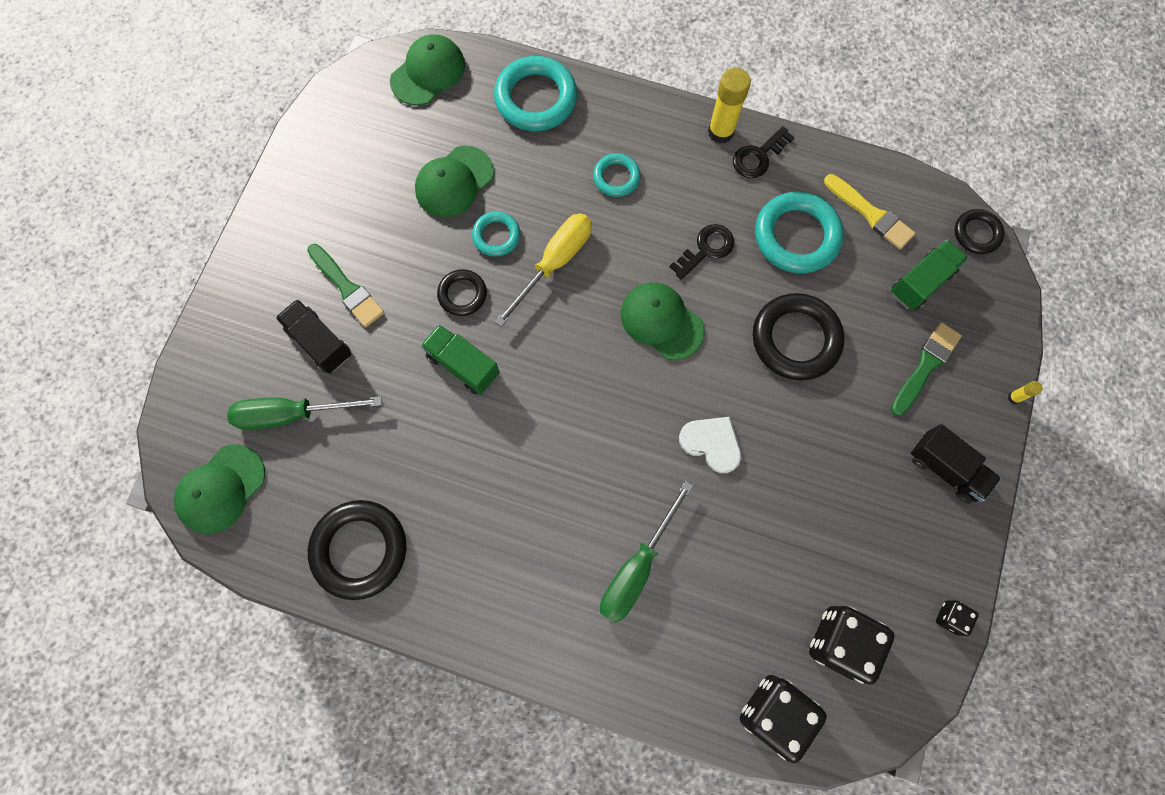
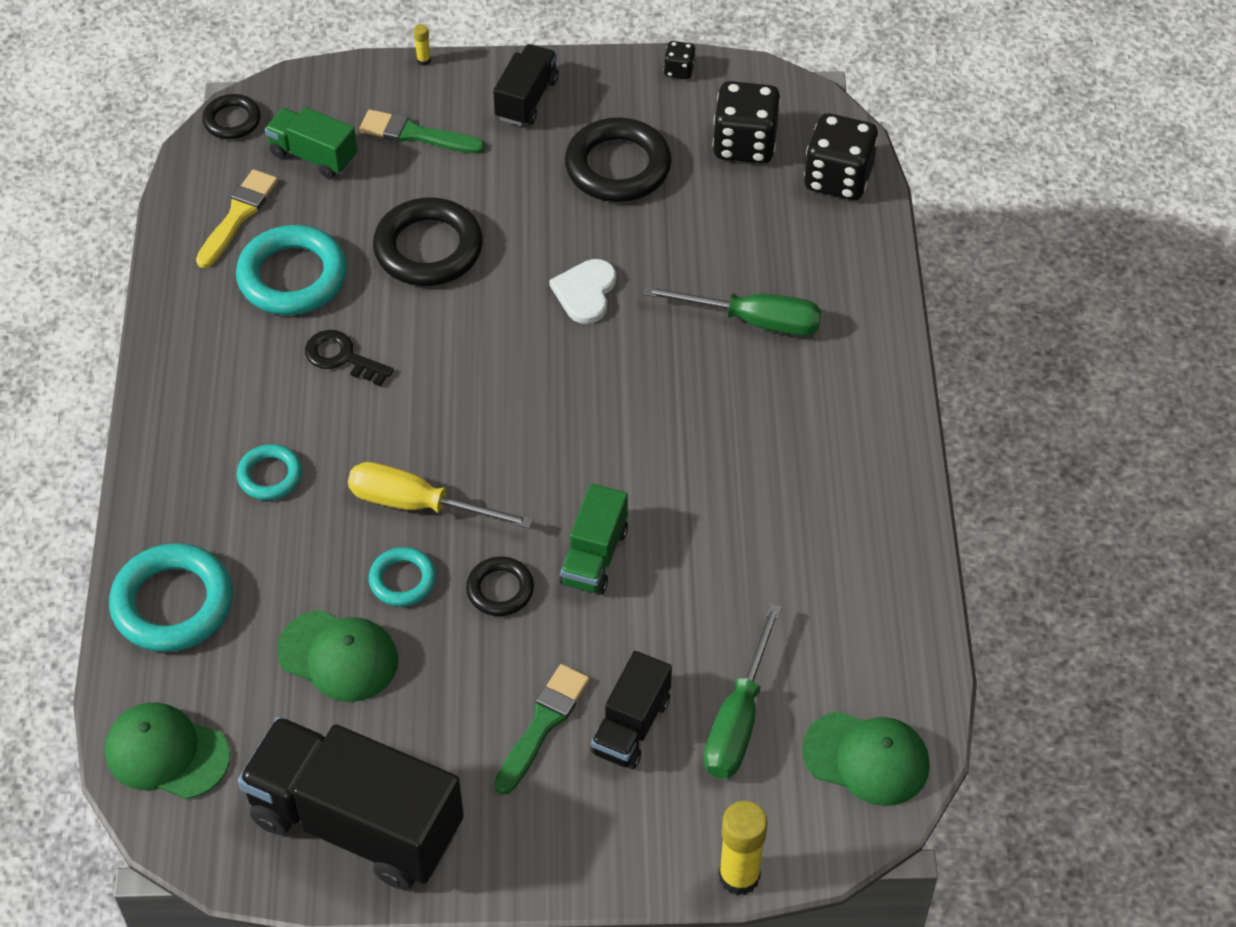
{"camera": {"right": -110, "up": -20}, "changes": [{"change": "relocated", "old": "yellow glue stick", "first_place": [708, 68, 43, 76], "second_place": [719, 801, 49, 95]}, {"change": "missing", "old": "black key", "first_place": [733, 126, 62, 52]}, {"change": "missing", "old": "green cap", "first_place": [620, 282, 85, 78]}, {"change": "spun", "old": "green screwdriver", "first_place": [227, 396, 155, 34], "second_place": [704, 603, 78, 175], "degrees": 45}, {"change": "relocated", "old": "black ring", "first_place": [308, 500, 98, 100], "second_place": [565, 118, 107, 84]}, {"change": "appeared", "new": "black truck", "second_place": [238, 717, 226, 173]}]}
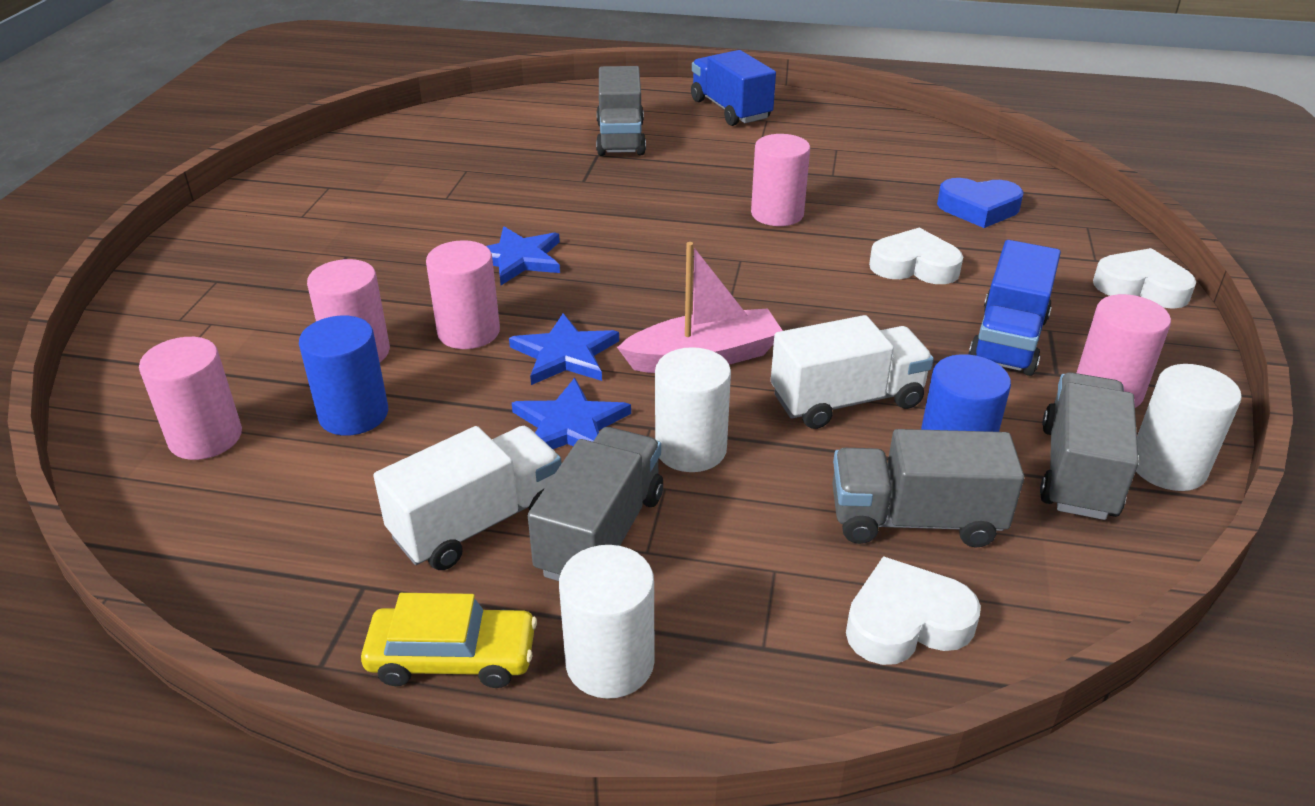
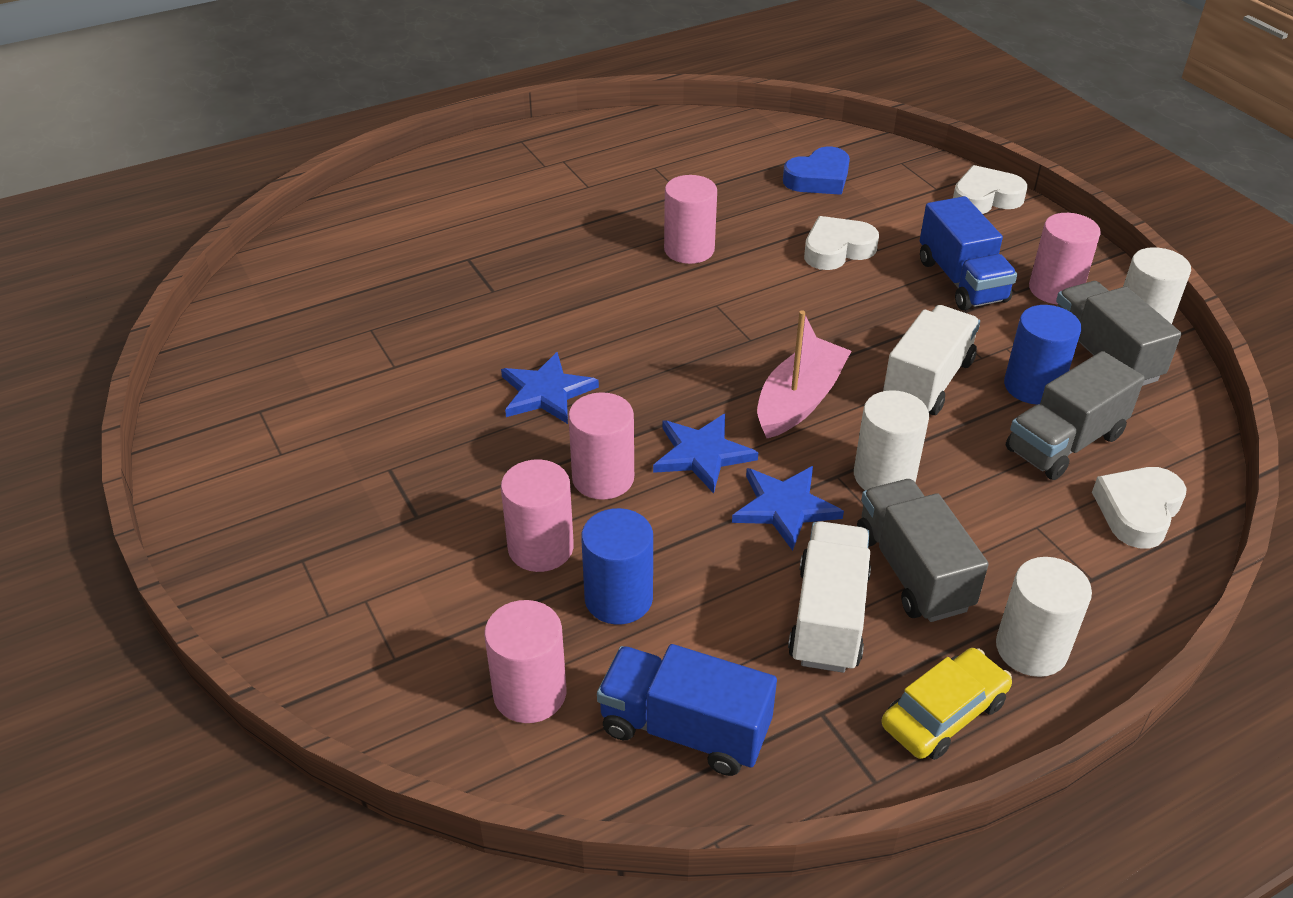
{"camera": {"right": -40, "up": 5}, "changes": [{"change": "relocated", "old": "blue truck", "first_place": [691, 50, 85, 76], "second_place": [597, 644, 180, 132]}, {"change": "missing", "old": "grey truck", "first_place": [596, 66, 50, 90]}]}
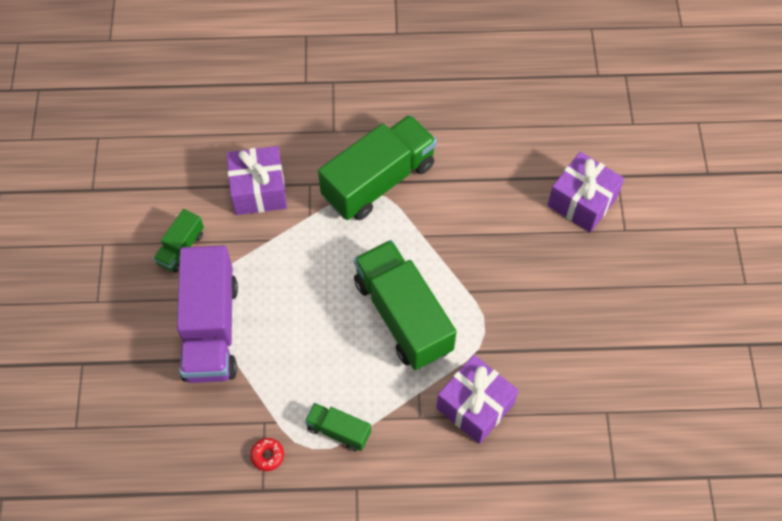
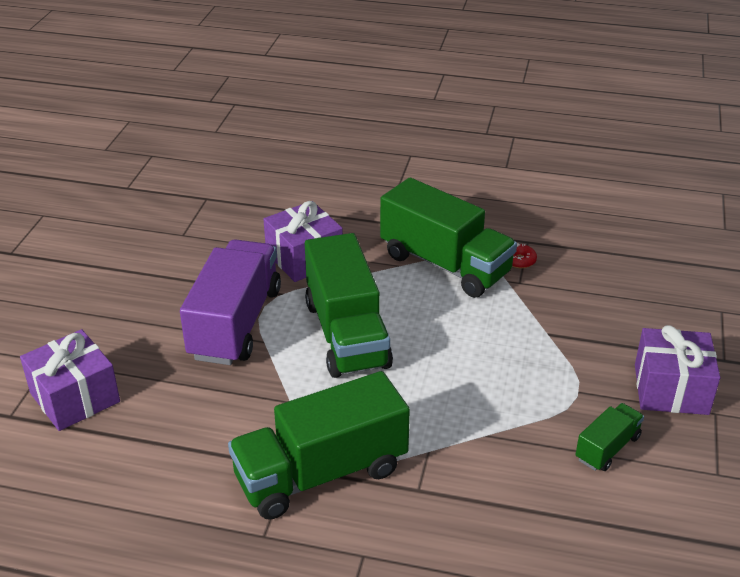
{"camera": {"right": -165, "up": -25}, "changes": [{"change": "relocated", "old": "purple gift", "first_place": [226, 146, 61, 69], "second_place": [635, 325, 85, 90]}, {"change": "relocated", "old": "purple truck", "first_place": [177, 245, 61, 138], "second_place": [180, 239, 101, 126]}, {"change": "size", "old": "green truck", "first_place": [305, 403, 66, 48], "second_place": [380, 178, 137, 120], "factor": 2.09}]}
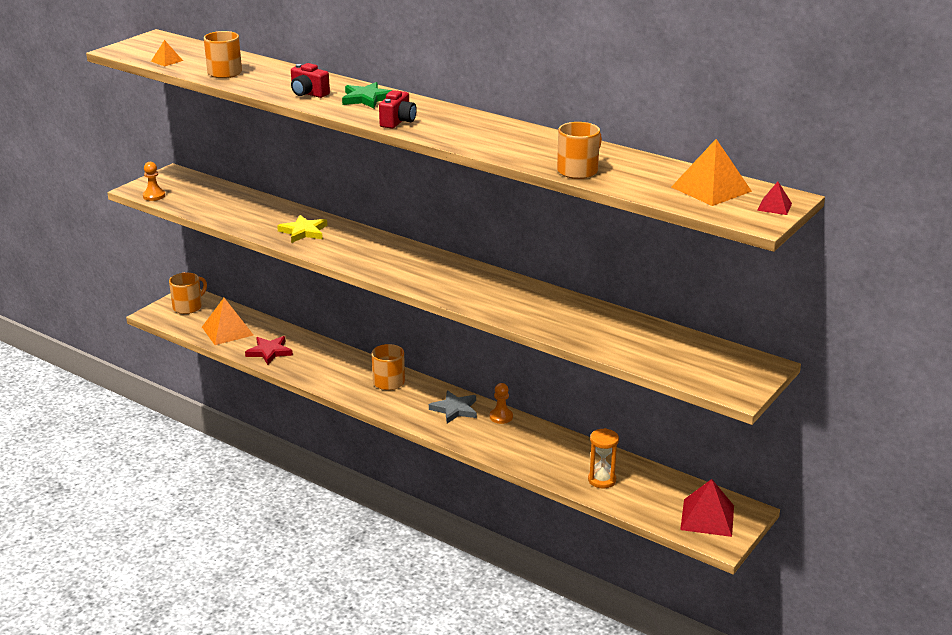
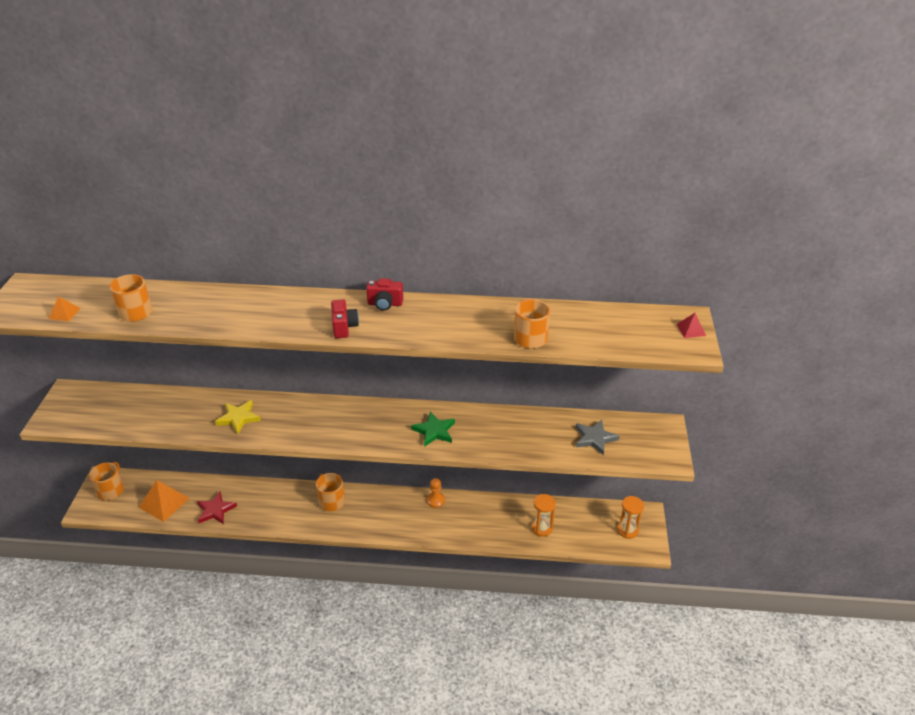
{"camera": {"right": -30, "up": 10}, "changes": [{"change": "relocated", "old": "red camera", "first_place": [291, 63, 39, 35], "second_place": [366, 278, 37, 33]}, {"change": "relocated", "old": "green star", "first_place": [342, 82, 49, 26], "second_place": [411, 412, 44, 35]}, {"change": "missing", "old": "orange pyramid", "first_place": [671, 139, 81, 67]}, {"change": "missing", "old": "orange pawn", "first_place": [143, 162, 22, 39]}, {"change": "relocated", "old": "grey star", "first_place": [429, 390, 48, 33], "second_place": [576, 420, 44, 35]}, {"change": "exchanged", "old": "red pyramid", "new": "orange hourglass", "first_place": [680, 479, 54, 58], "second_place": [617, 496, 27, 43]}]}
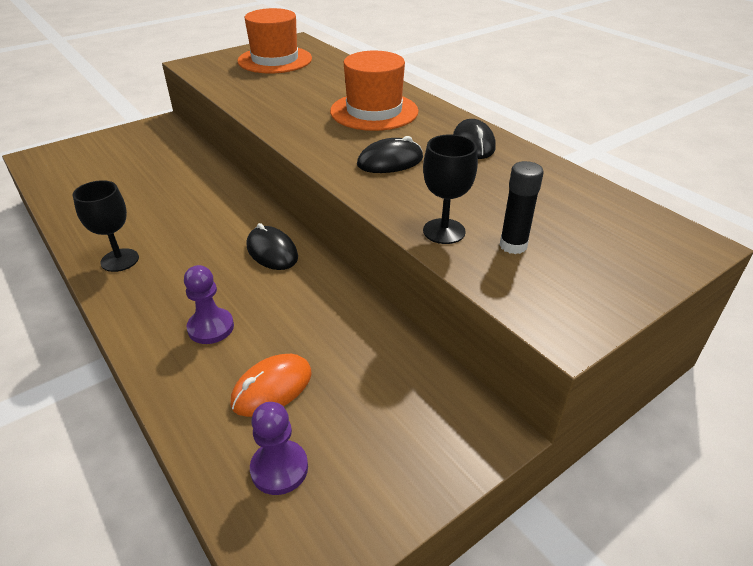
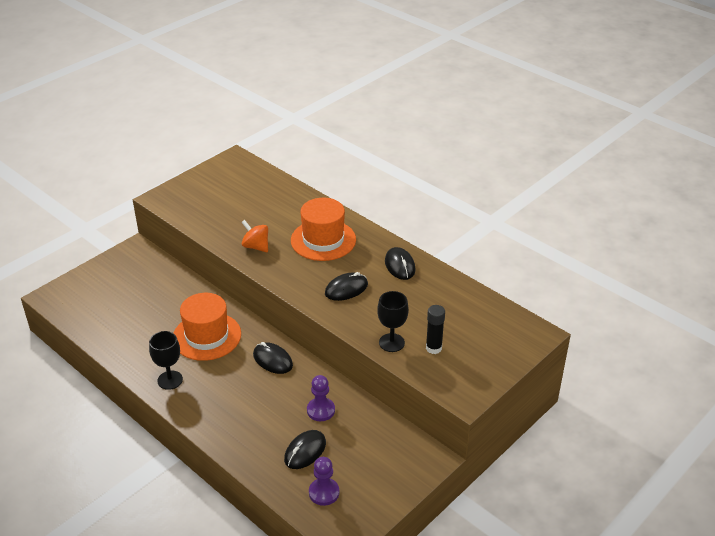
{"camera": {"right": -10, "up": 0}, "changes": [{"change": "relocated", "old": "orange hat", "first_place": [237, 8, 75, 65], "second_place": [174, 293, 67, 68]}, {"change": "relocated", "old": "purple pawn", "first_place": [184, 265, 50, 79], "second_place": [307, 375, 28, 46]}, {"change": "colour", "old": "orange mouse", "new": "black mouse", "first_place": [231, 354, 81, 63], "second_place": [284, 430, 42, 39]}, {"change": "appeared", "new": "orange spinning top", "second_place": [242, 220, 26, 32]}]}
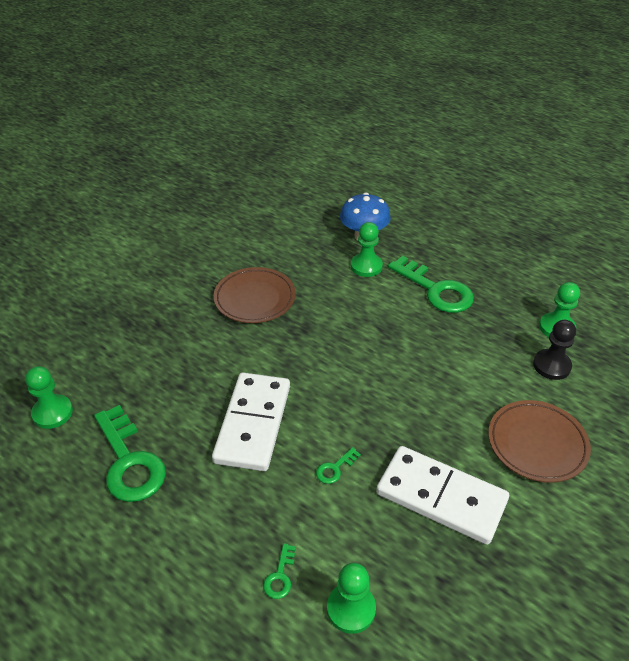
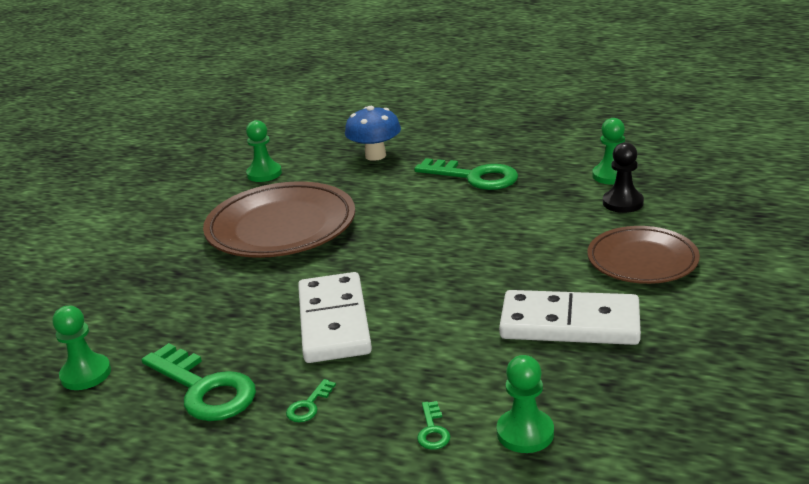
{"camera": {"right": -15, "up": -15}, "changes": [{"change": "relocated", "old": "green pawn", "first_place": [351, 222, 32, 55], "second_place": [246, 120, 36, 62]}, {"change": "size", "old": "brown plate", "first_place": [214, 267, 82, 56], "second_place": [203, 181, 152, 77], "factor": 1.59}, {"change": "relocated", "old": "green key", "first_place": [316, 447, 45, 37], "second_place": [286, 379, 50, 43]}]}
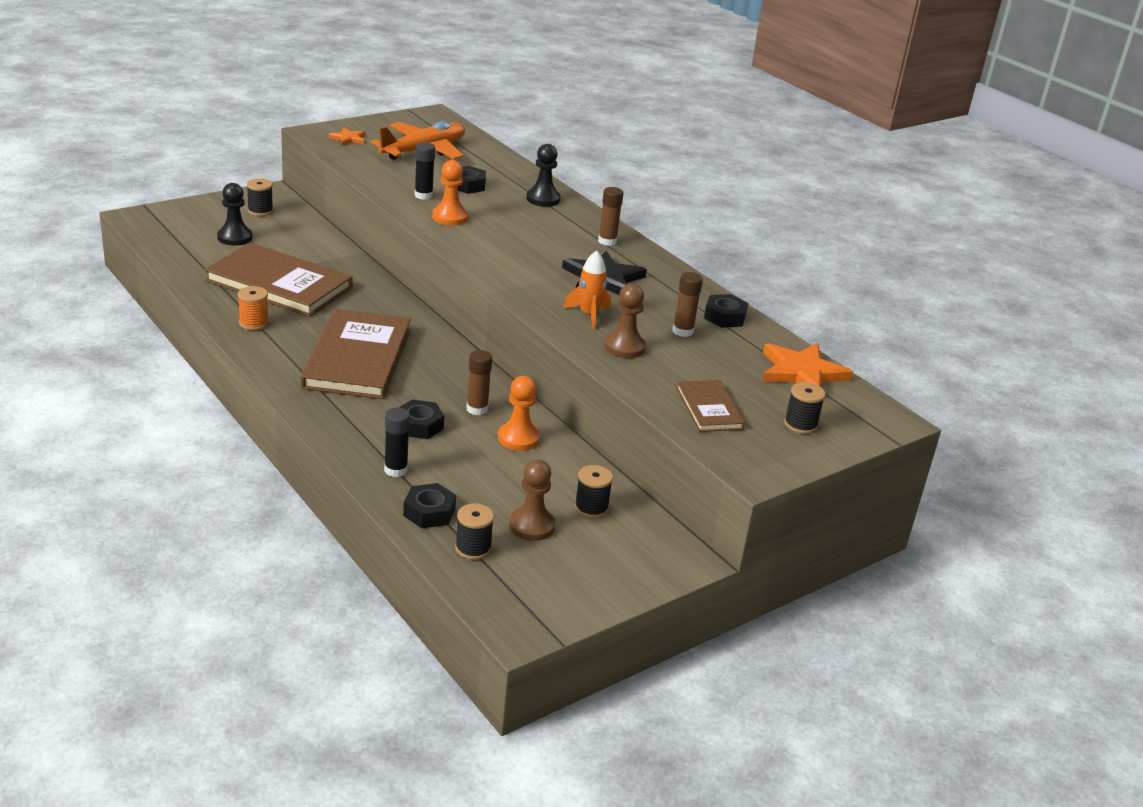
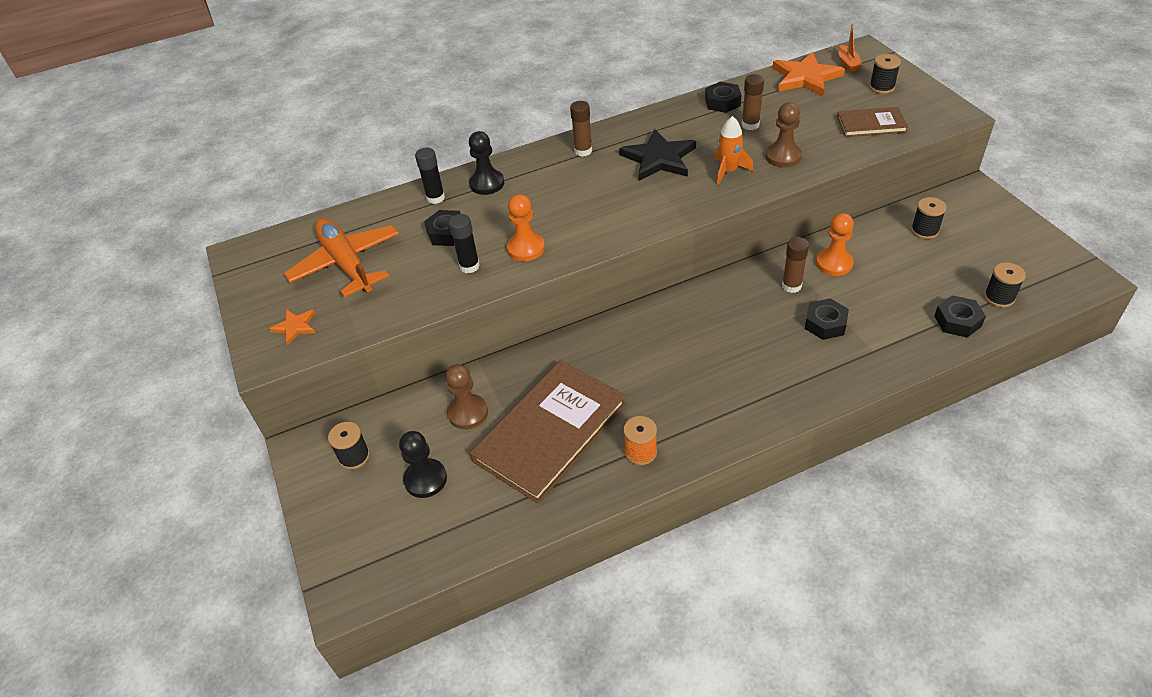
{"camera": {"right": -70, "up": 15}, "changes": [{"change": "missing", "old": "brown book", "first_place": [301, 309, 110, 90]}, {"change": "relocated", "old": "black glue stick", "first_place": [384, 407, 26, 70], "second_place": [415, 147, 30, 57]}, {"change": "relocated", "old": "brown pawn", "first_place": [509, 460, 47, 81], "second_place": [445, 364, 43, 65]}, {"change": "appeared", "new": "orange boat", "second_place": [838, 23, 24, 49]}]}
